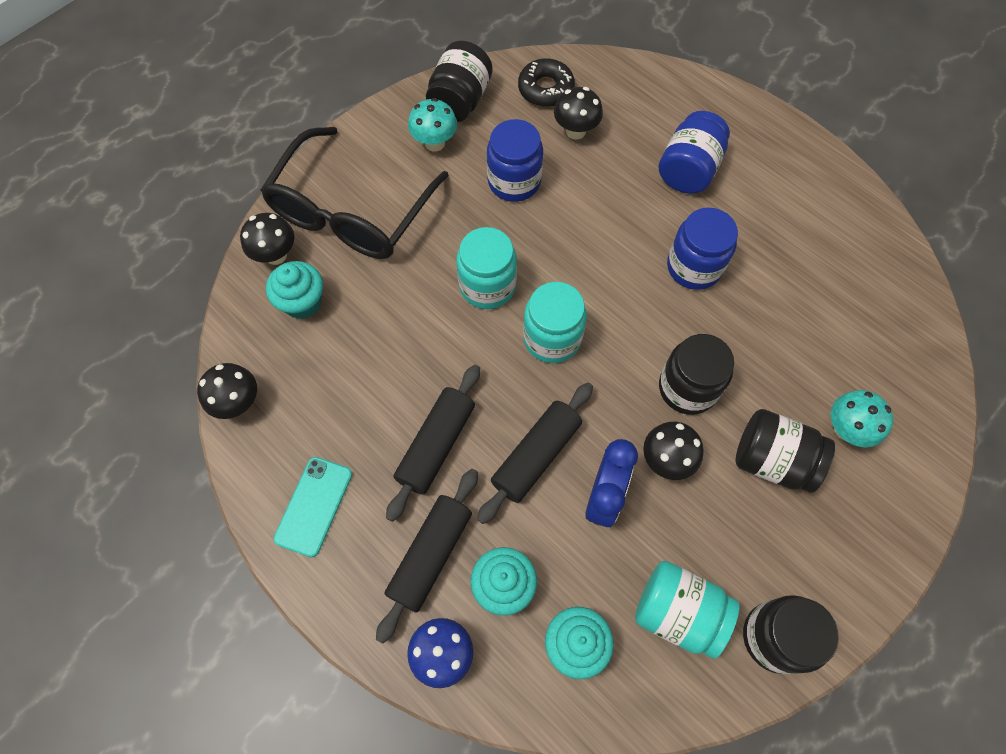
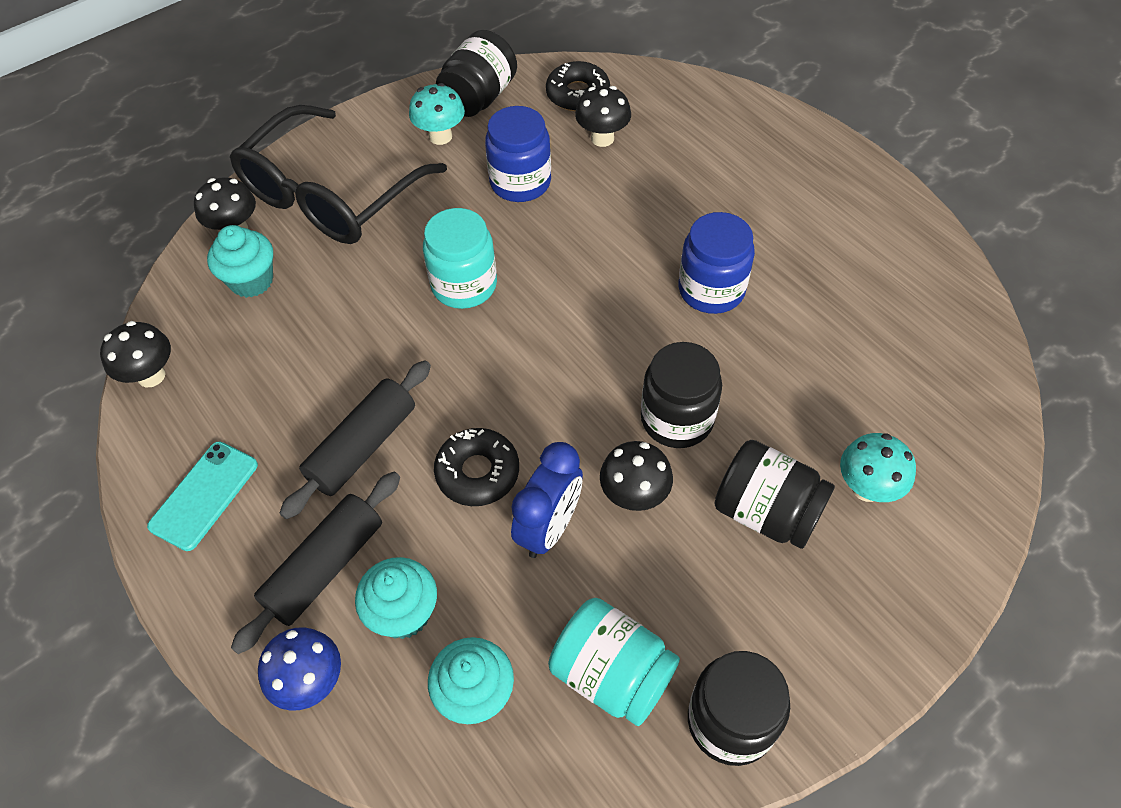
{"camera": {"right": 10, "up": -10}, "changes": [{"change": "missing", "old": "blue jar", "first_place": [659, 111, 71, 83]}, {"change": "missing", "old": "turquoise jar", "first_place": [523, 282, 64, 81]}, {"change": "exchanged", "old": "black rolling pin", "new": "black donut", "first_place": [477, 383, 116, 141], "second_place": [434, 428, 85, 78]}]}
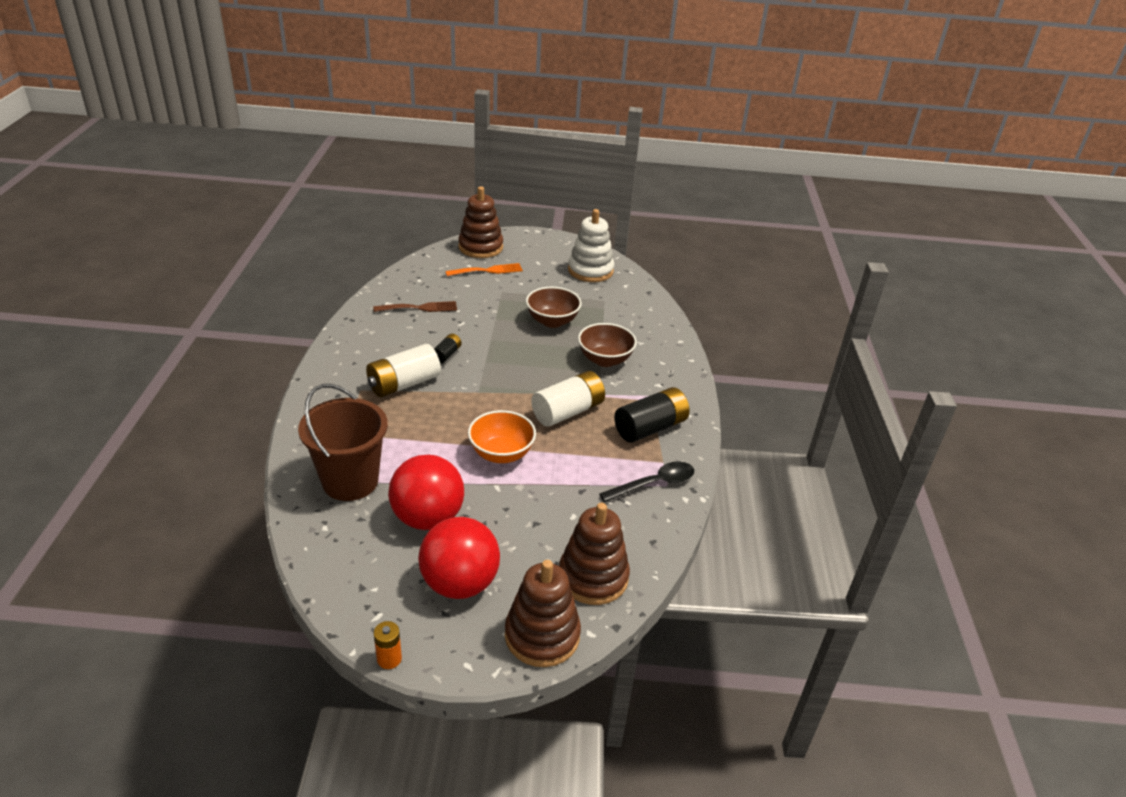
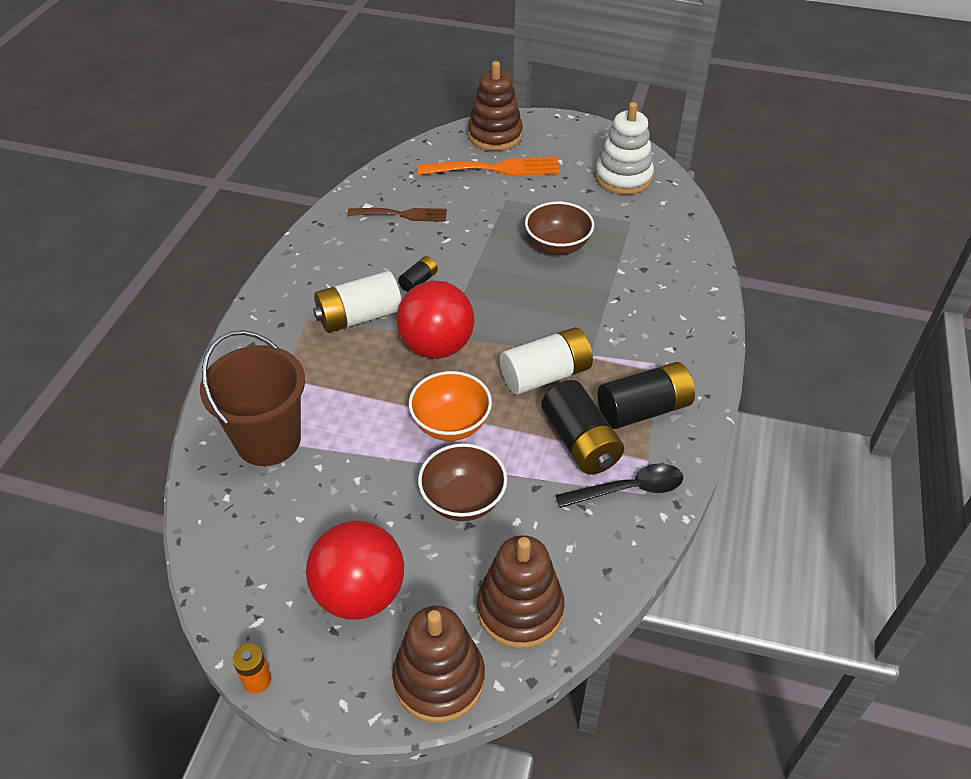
{"camera": {"right": 15, "up": 10}, "changes": [{"change": "size", "old": "orange fork", "first_place": [445, 263, 78, 13], "second_place": [417, 157, 143, 19], "factor": 1.51}, {"change": "relocated", "old": "brown bowl", "first_place": [578, 323, 59, 44], "second_place": [418, 443, 89, 78]}, {"change": "relocated", "old": "red ball", "first_place": [388, 455, 76, 75], "second_place": [397, 281, 78, 78]}, {"change": "appeared", "new": "black battery", "second_place": [541, 380, 83, 95]}]}
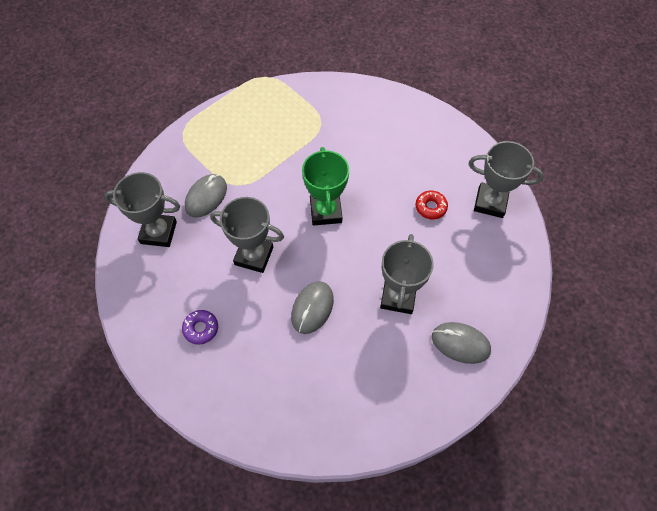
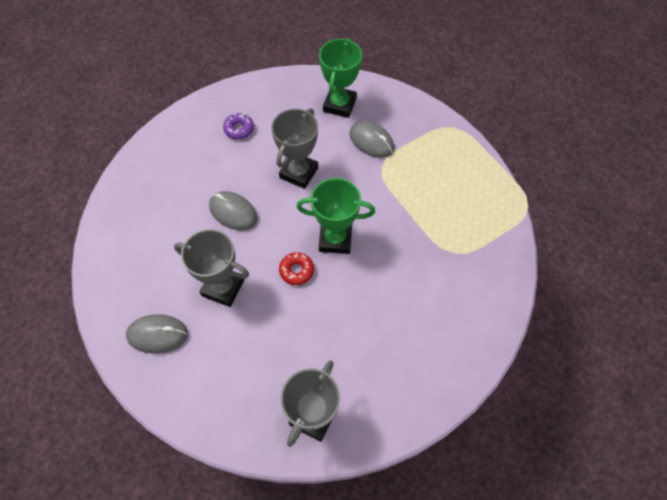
{"camera": {"right": 100, "up": 0}, "changes": [{"change": "colour", "old": "grey trophy", "new": "green trophy", "first_place": [104, 172, 76, 75], "second_place": [319, 38, 43, 80]}, {"change": "relocated", "old": "red donut", "first_place": [415, 191, 33, 28], "second_place": [279, 252, 35, 33]}, {"change": "spun", "old": "grey mouse", "first_place": [432, 322, 59, 42], "second_place": [126, 314, 62, 40], "degrees": 60}]}
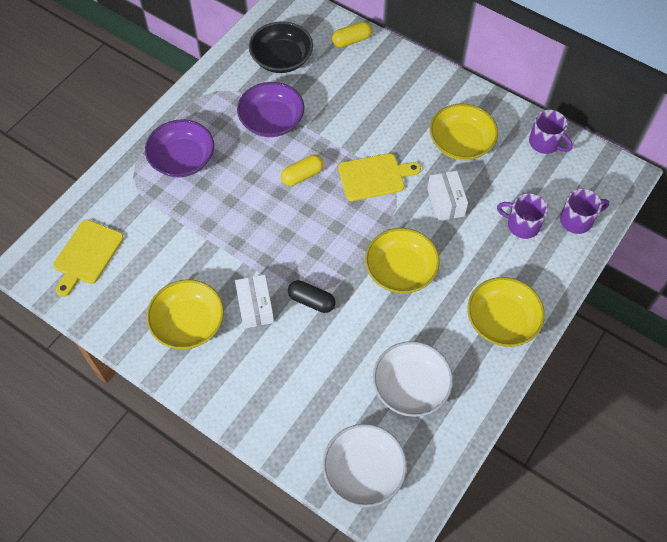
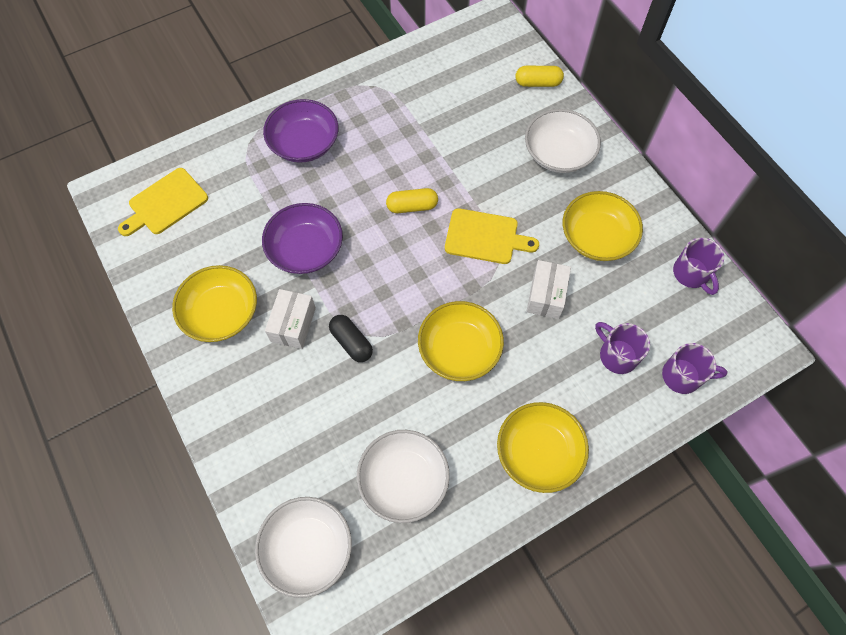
{"camera": {"right": 25, "up": 5}, "changes": [{"change": "missing", "old": "black bowl", "first_place": [249, 21, 64, 52]}, {"change": "relocated", "old": "purple bowl", "first_place": [237, 82, 67, 55], "second_place": [262, 203, 81, 71]}, {"change": "appeared", "new": "white bowl", "second_place": [525, 109, 76, 64]}]}
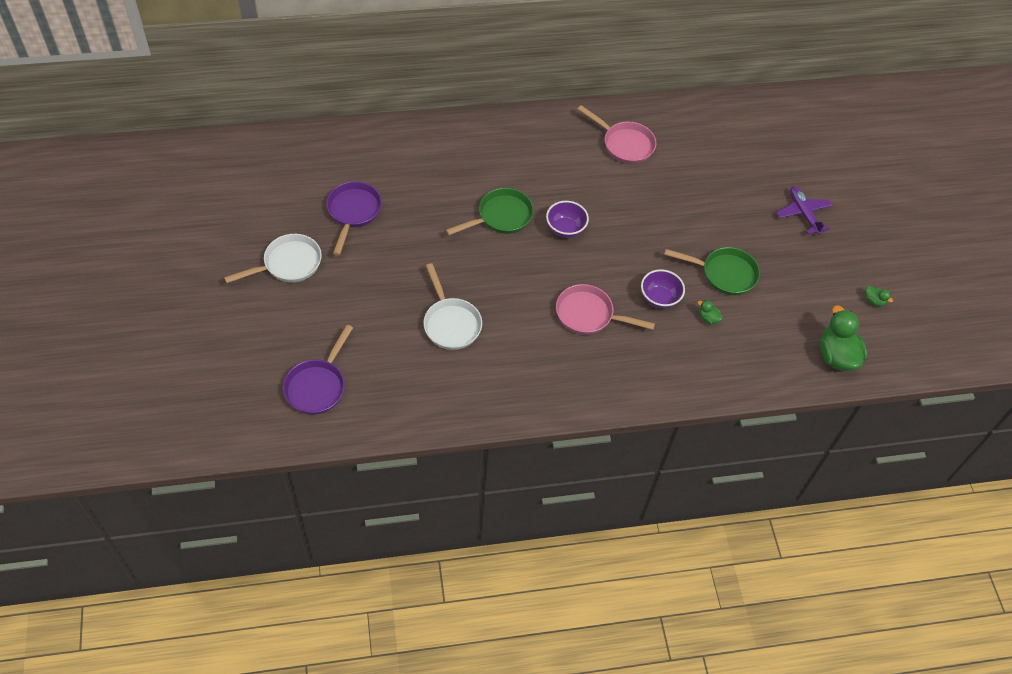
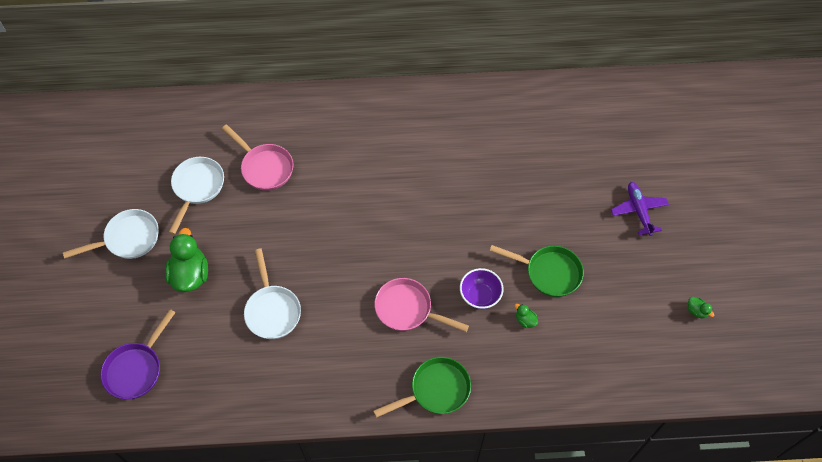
{"camera": {"right": 10, "up": 5}, "changes": [{"change": "relocated", "old": "pink pan", "first_place": [577, 105, 79, 59], "second_place": [222, 124, 72, 67]}, {"change": "colour", "old": "purple pan", "new": "white pan", "first_place": [326, 181, 56, 75], "second_place": [168, 157, 56, 78]}, {"change": "relocated", "old": "green pan", "first_place": [446, 188, 88, 47], "second_place": [373, 357, 98, 61]}, {"change": "missing", "old": "purple bowl", "first_place": [546, 201, 43, 37]}, {"change": "relocated", "old": "green duck", "first_place": [820, 305, 47, 66], "second_place": [165, 228, 43, 64]}]}
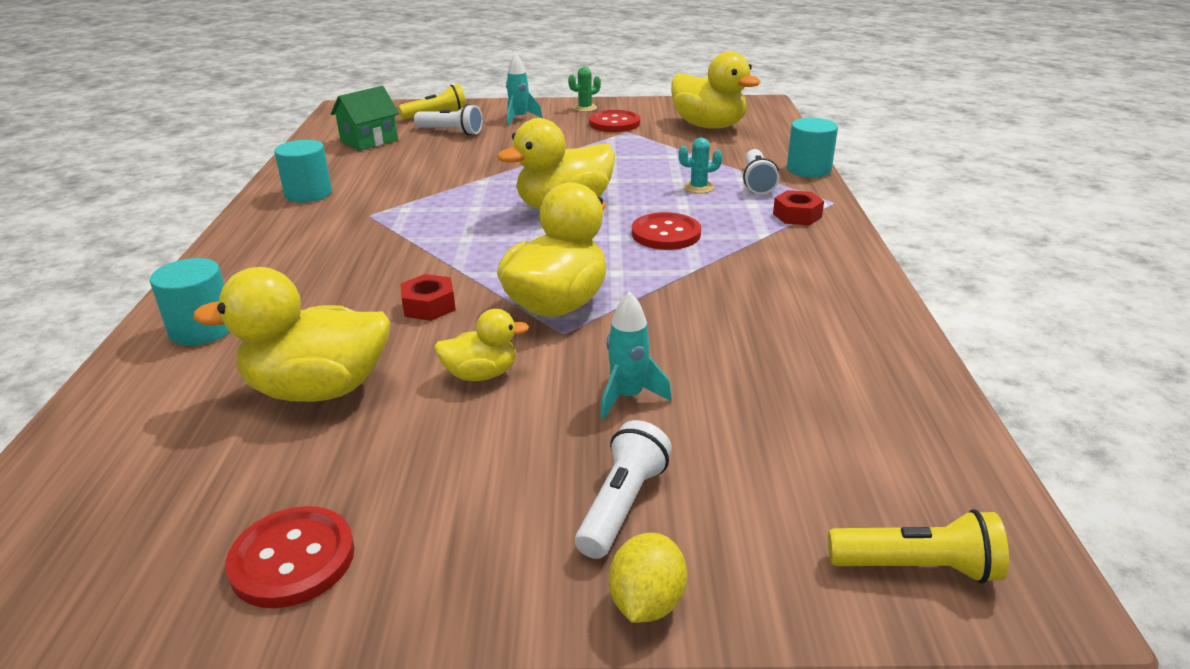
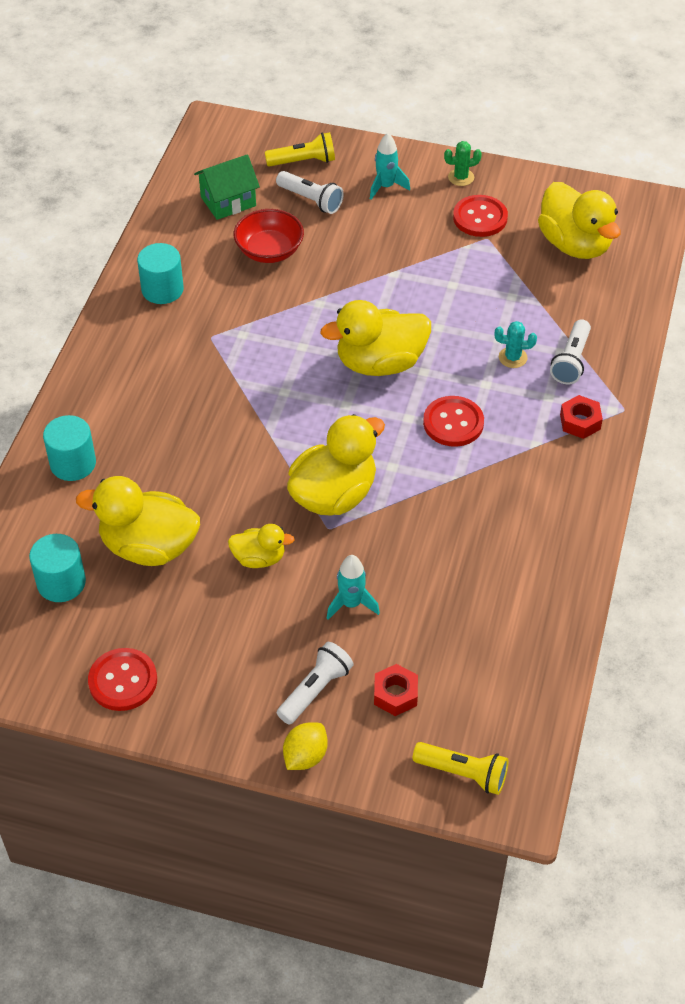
{"camera": {"right": 15, "up": 20}, "changes": [{"change": "relocated", "old": "turquoise cylinder", "first_place": [787, 118, 51, 59], "second_place": [29, 534, 57, 68]}, {"change": "relocated", "old": "red nut", "first_place": [400, 274, 56, 47], "second_place": [374, 664, 44, 52]}, {"change": "appeared", "new": "red bowl", "second_place": [234, 209, 70, 54]}]}
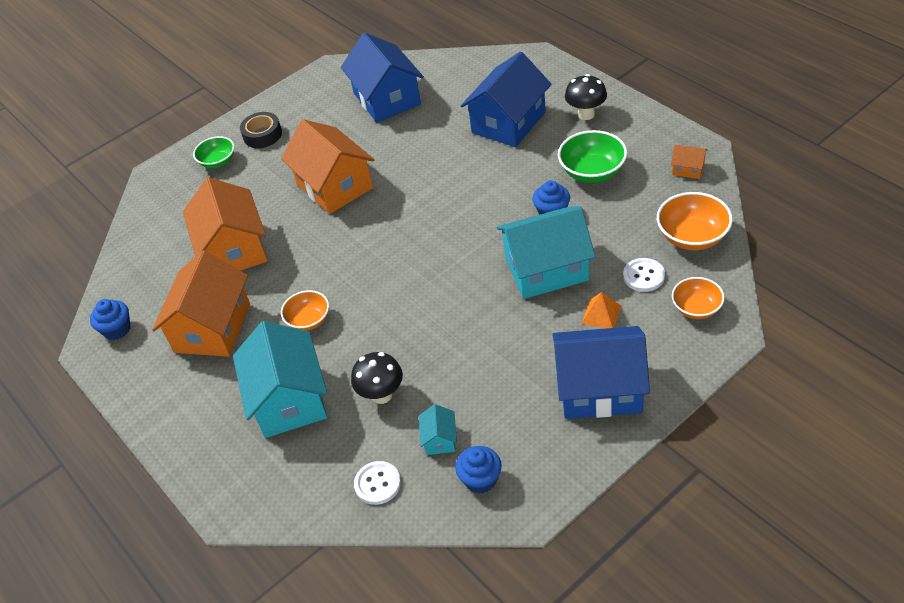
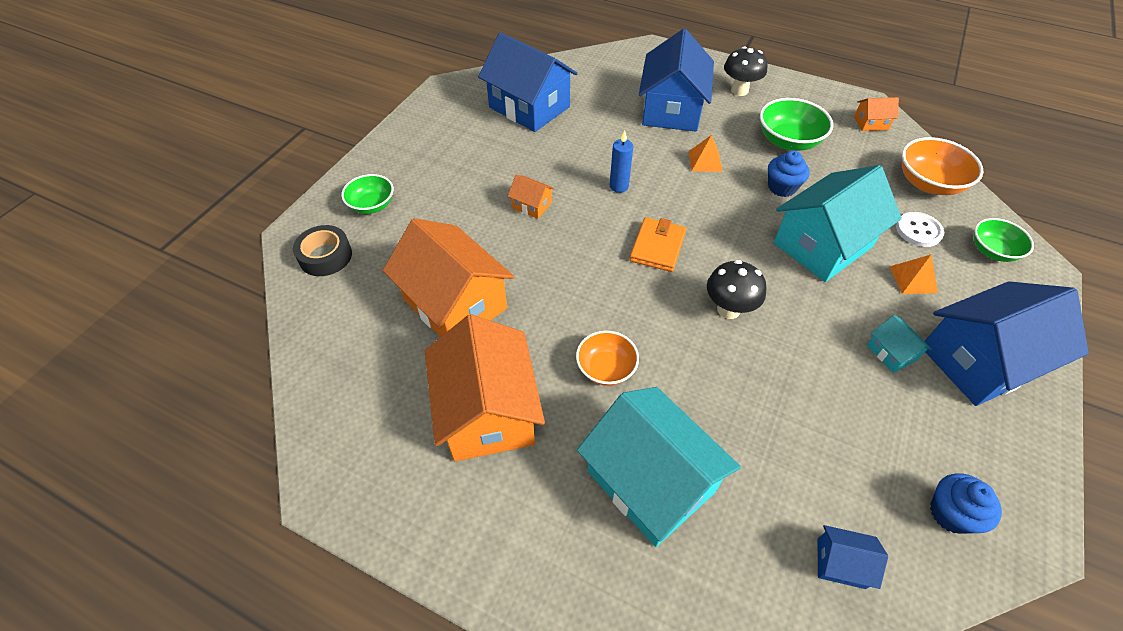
{"camera": {"right": -30, "up": 5}, "changes": [{"change": "relocated", "old": "black tape", "first_place": [240, 112, 42, 36], "second_place": [293, 225, 59, 51]}, {"change": "size", "old": "orange house", "first_place": [281, 119, 93, 95], "second_place": [508, 175, 47, 44], "factor": 0.43}, {"change": "colour", "old": "orange bowl", "new": "green bowl", "first_place": [672, 277, 53, 42], "second_place": [974, 218, 60, 44]}, {"change": "missing", "old": "blue cupcake", "first_place": [90, 299, 40, 41]}, {"change": "relocated", "old": "black mushroom", "first_place": [351, 352, 52, 52], "second_place": [707, 260, 60, 59]}, {"change": "relocated", "old": "turquoise house", "first_place": [419, 404, 38, 51], "second_place": [867, 315, 65, 58]}, {"change": "exchanged", "old": "white button", "new": "blue house", "first_place": [354, 461, 47, 44], "second_place": [818, 525, 70, 64]}, {"change": "appeared", "new": "blue candle", "second_place": [610, 130, 23, 63]}, {"change": "appeared", "new": "orange pyramid", "second_place": [689, 135, 34, 37]}, {"change": "appeared", "new": "orange wallet", "second_place": [630, 217, 57, 55]}]}
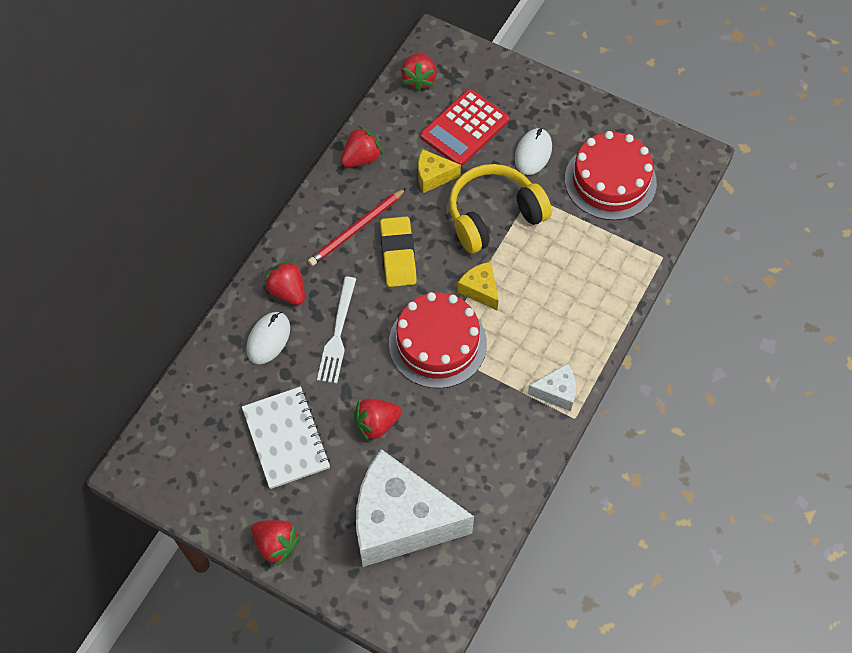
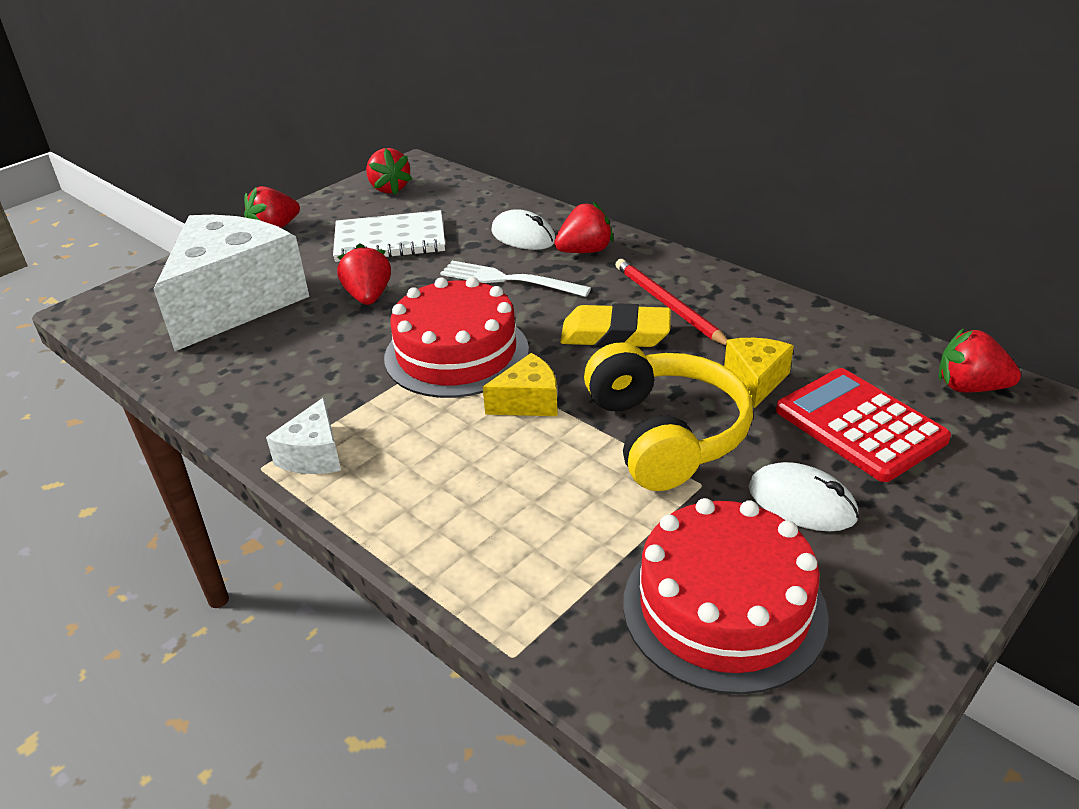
{"camera": {"right": 105, "up": -25}, "changes": [{"change": "relocated", "old": "red strawberry", "first_place": [341, 126, 42, 41], "second_place": [366, 148, 46, 47]}]}
